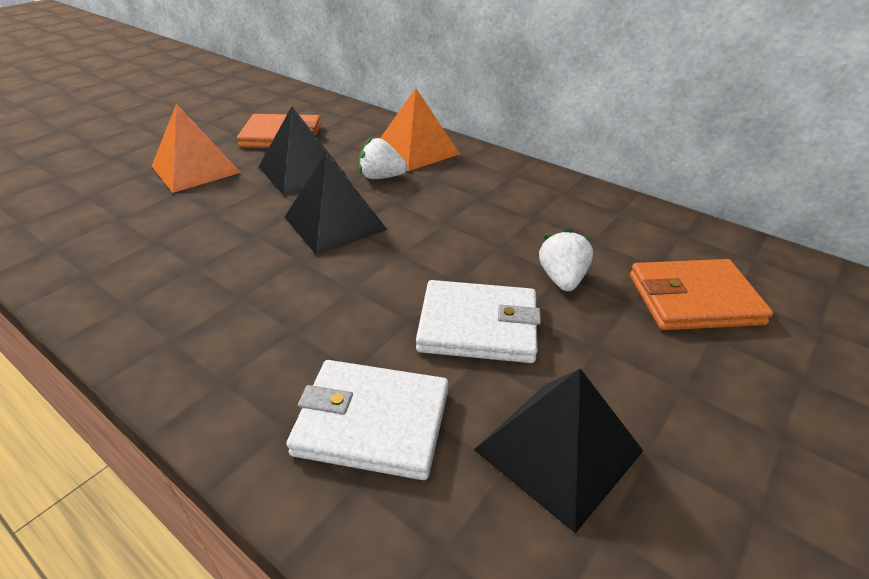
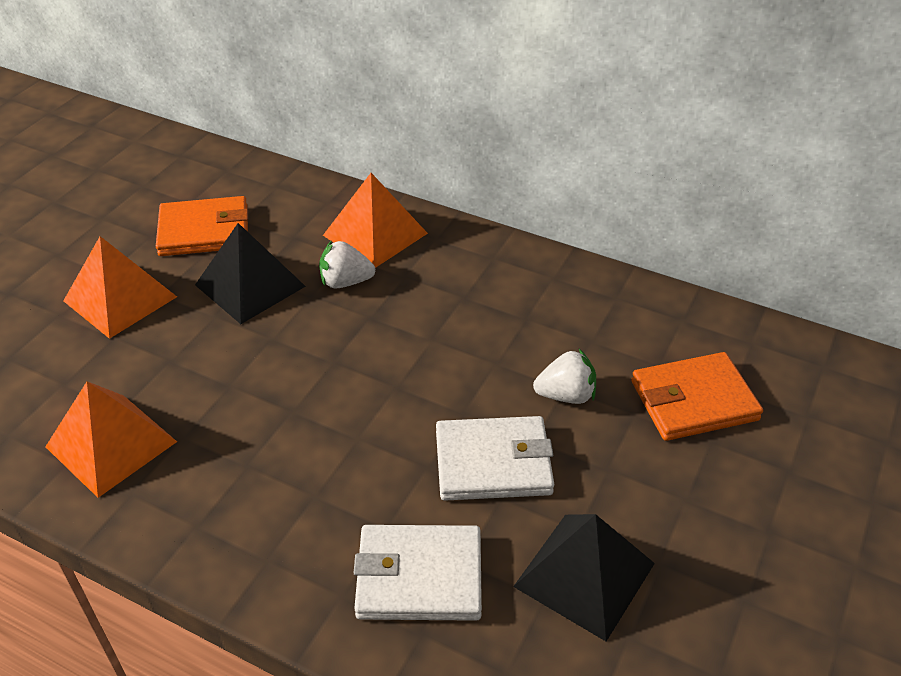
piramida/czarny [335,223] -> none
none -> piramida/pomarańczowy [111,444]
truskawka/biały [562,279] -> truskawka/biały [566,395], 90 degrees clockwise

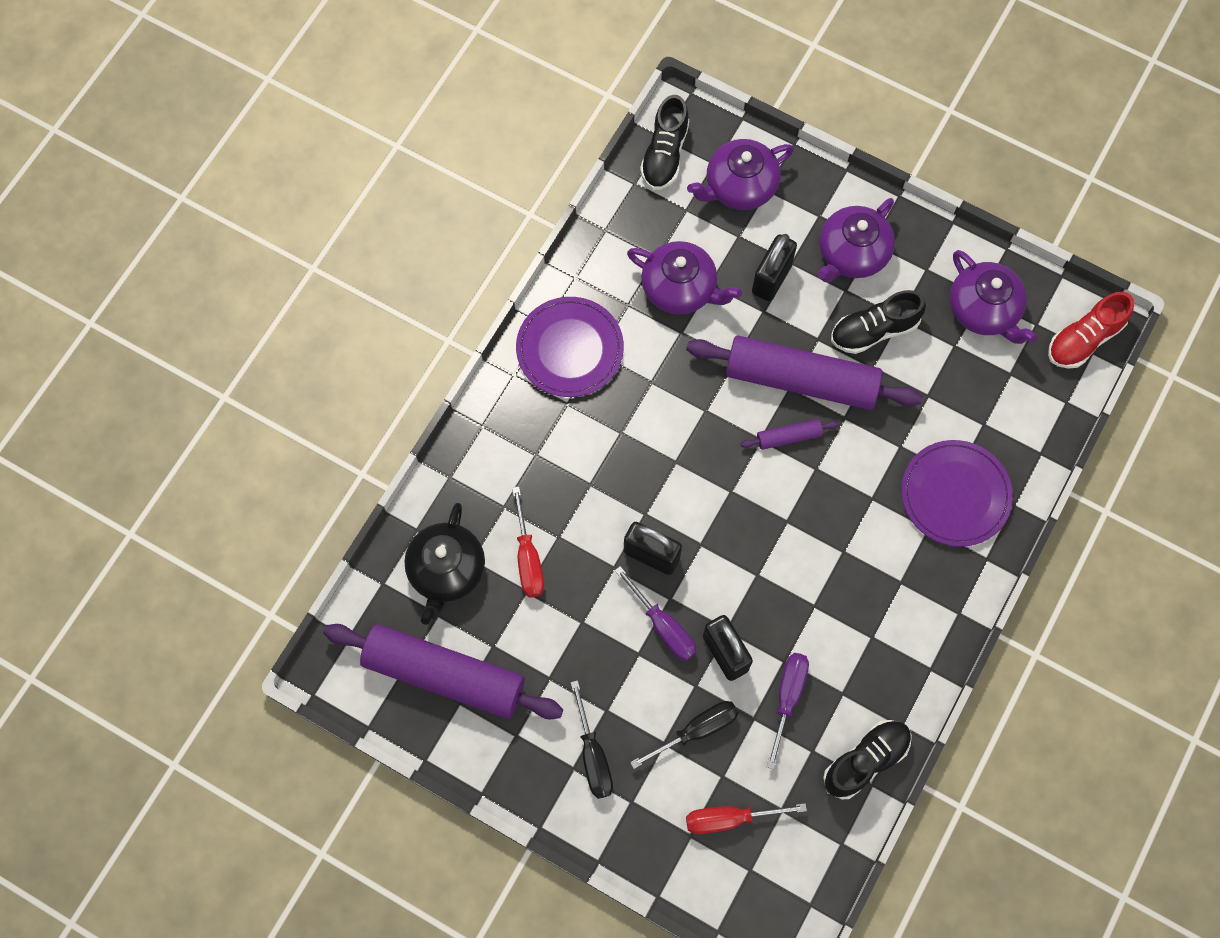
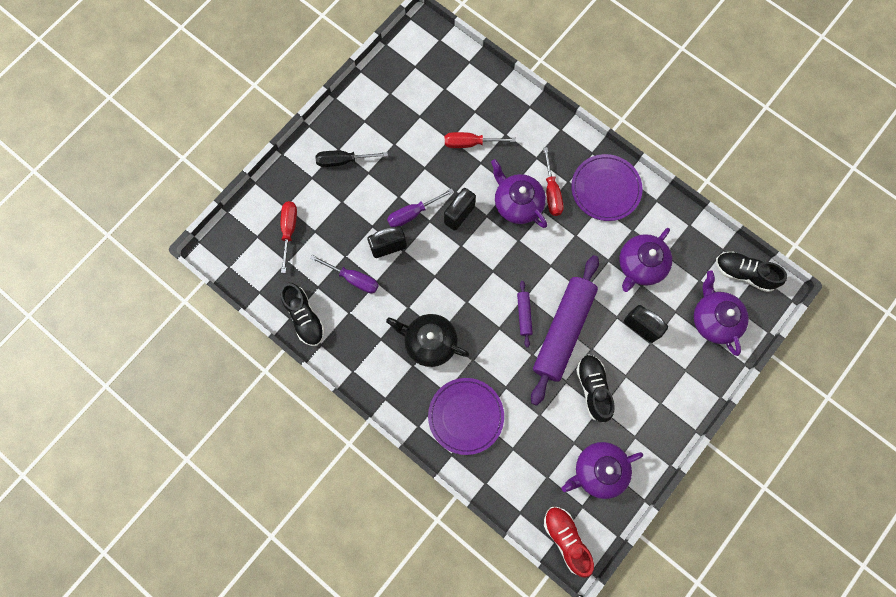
wałek do ciasta/fioletowy [444,675] -> none
śrubokręt/czarny [696,731] -> none
none -> śrubokręt/czerwony [551,192]
imbryk/czarny [446,571] -> imbryk/czarny [429,342], move
imbryk/fioletowy [852,254] -> imbryk/fioletowy [517,203], move

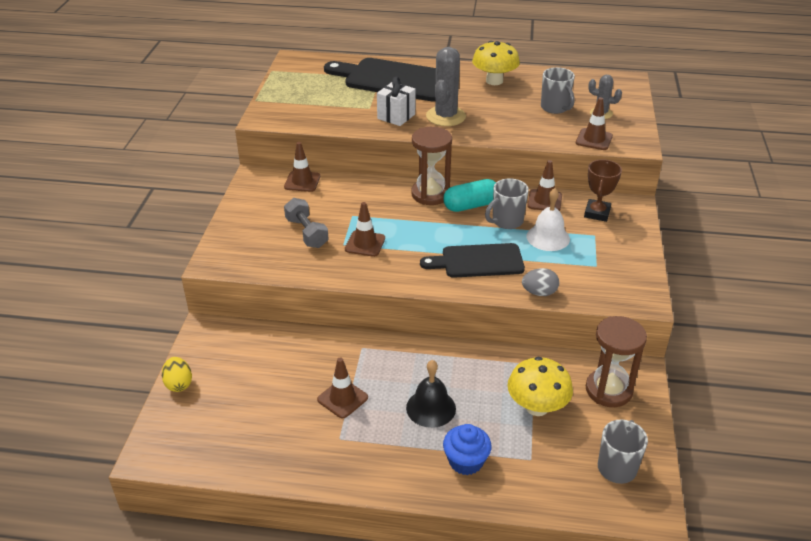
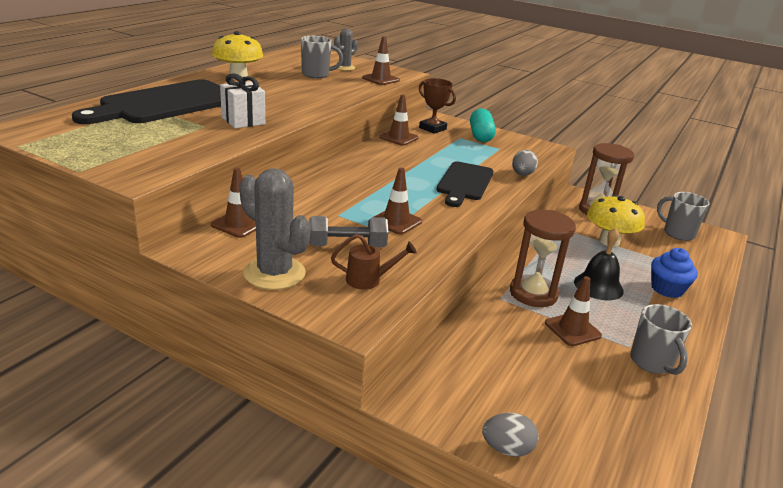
dzwonek/biały [548,237] -> none
none -> konewka/brązowy [369,280]
klepsydra/brązowy [430,194] -> klepsydra/brązowy [533,293], move
kaktus/szary [445,116] -> kaktus/szary [274,273], move
kapsułka/turkusowy [471,205] -> kapsułka/turkusowy [480,136], move
kubek/szary [506,221] -> kubek/szary [652,363], move
jajko/żółty [179,384] -> jajko/szary [507,449]

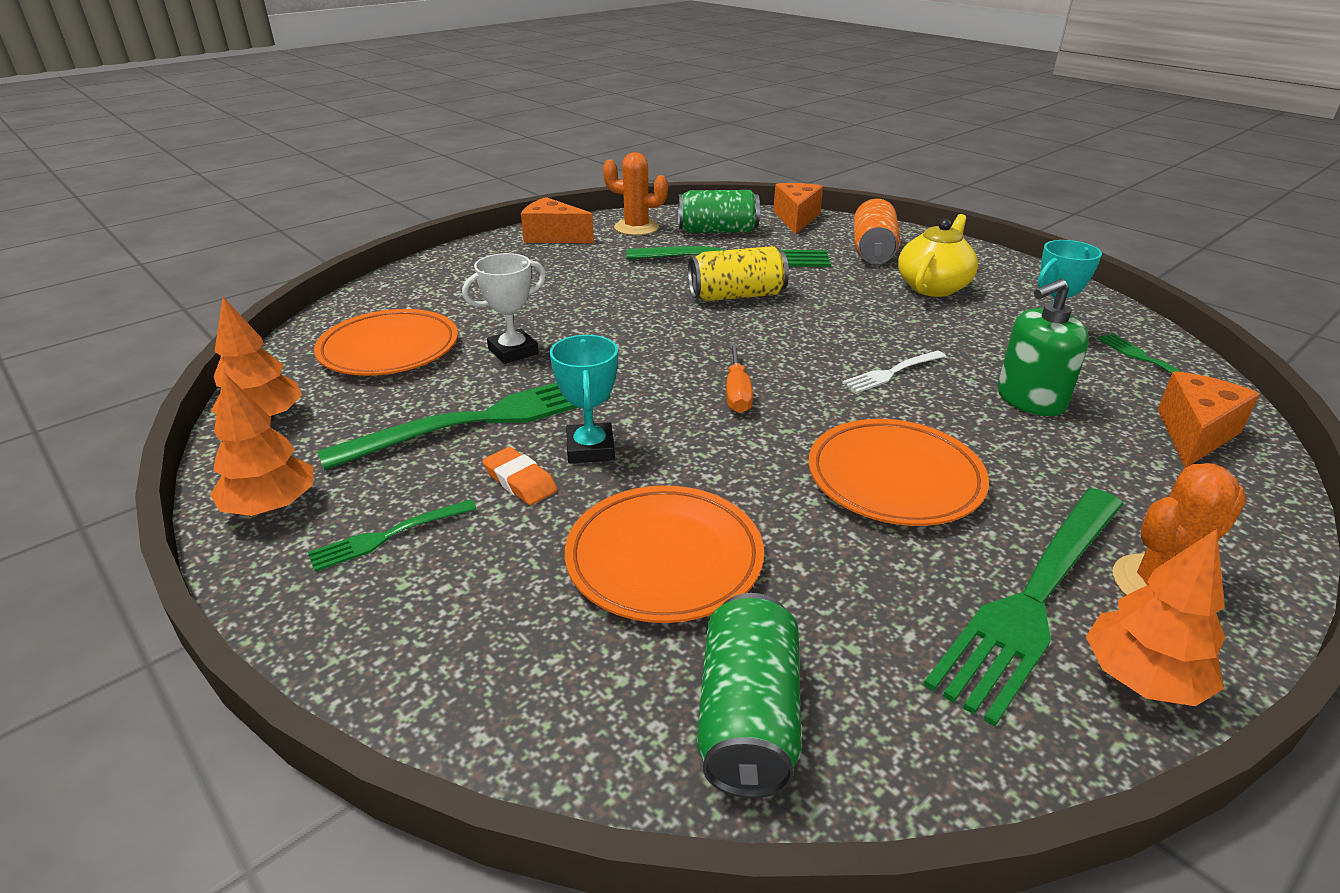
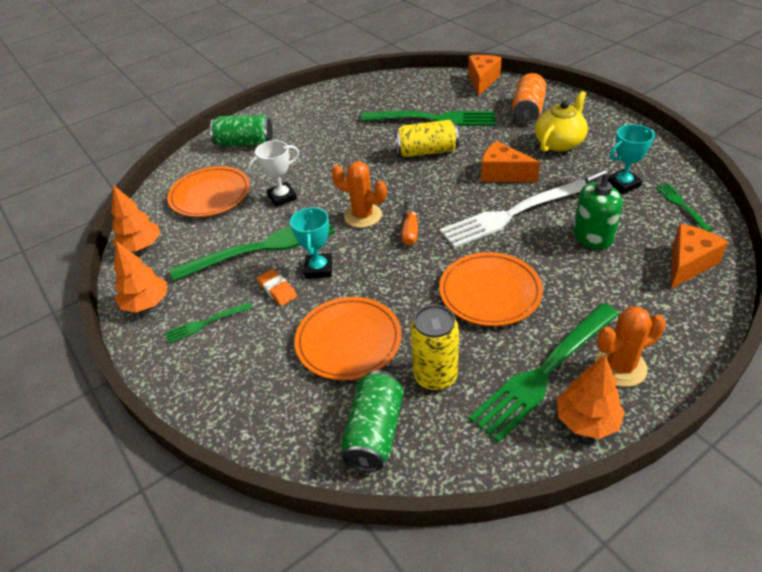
none -> puszka/żółty [435,376]
ser/pomarańczowy [553,236] -> ser/pomarańczowy [503,174], move
kaktus/pomarańczowy [636,228] -> kaktus/pomarańczowy [363,216], move
puszka/zielony [717,231] -> puszka/zielony [245,143], move
widelec/biały [892,372] -> widelec/biały [511,214], x2.10

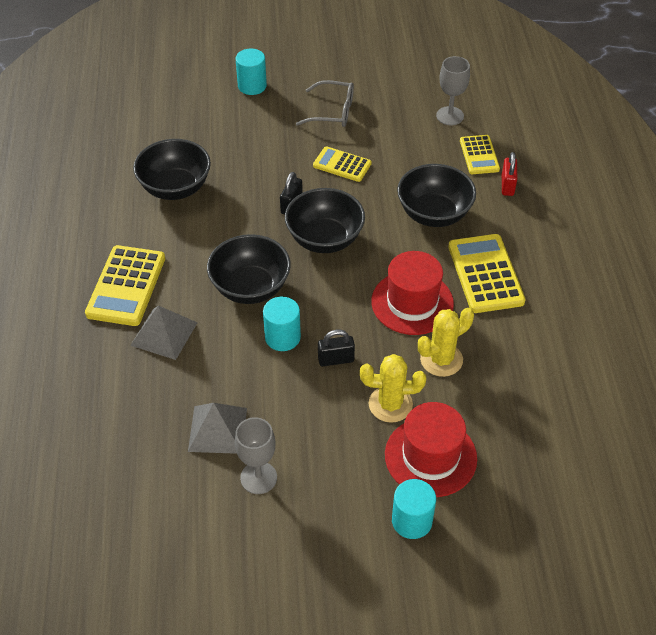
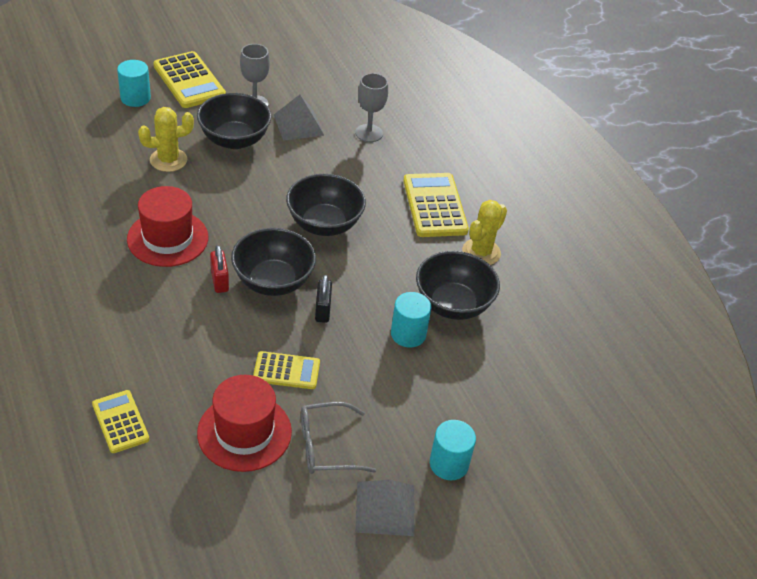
kłódka/czarny [336,359] -> none
piramida/szary [164,333] -> piramida/szary [385,508], move
walec/turkusowy [282,337] -> walec/turkusowy [408,334], move
kapelusz/czerwony [430,456] -> kapelusz/czerwony [244,432], move
miska/czarny [434,214] -> miska/czarny [234,140], move
kaktus/żółty [441,359] -> kaktus/żółty [481,252], move
kielich/szary [450,116] -> kielich/szary [369,133], move
kalkulator/żółty [485,274] -> kalkulator/żółty [189,81], move
kłódka/czerwony [507,185] -> kłódka/czerwony [219,281], move

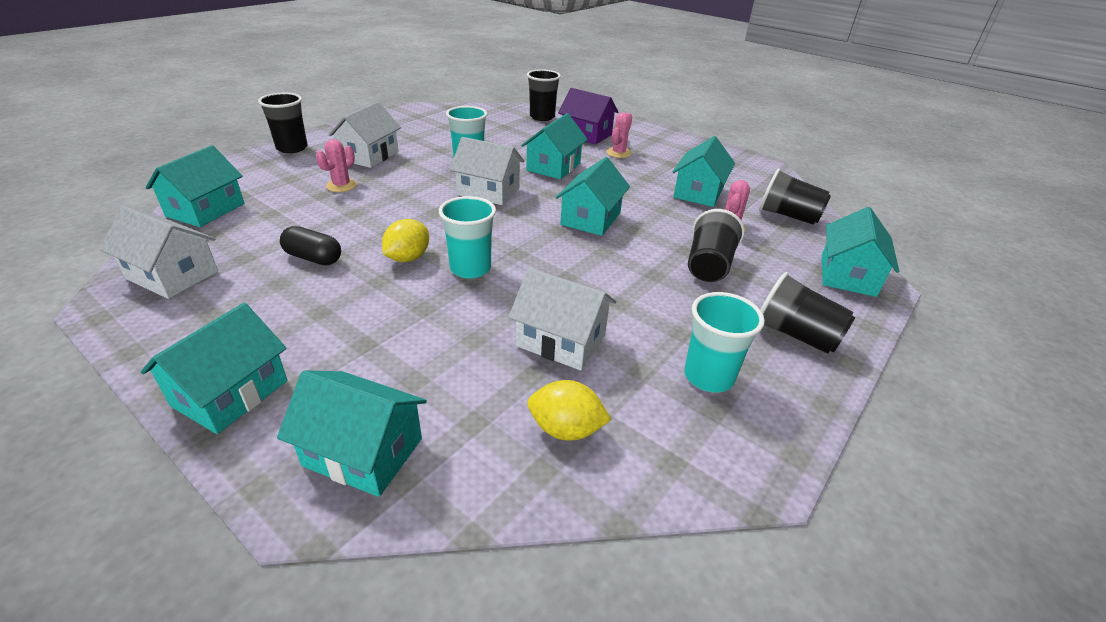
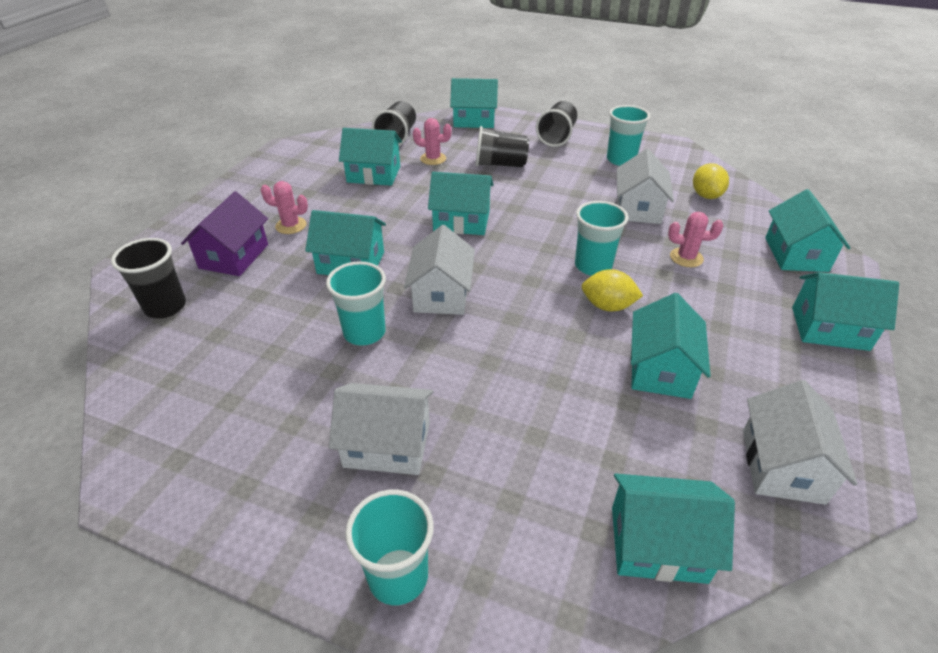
kaktus/różowy [341,185] -> kaktus/różowy [686,257], move
kapsułka/czarny [313,258] -> domek/turkusowy [660,369]
szklanka/czarny [292,148] -> szklanka/turkusowy [398,576]

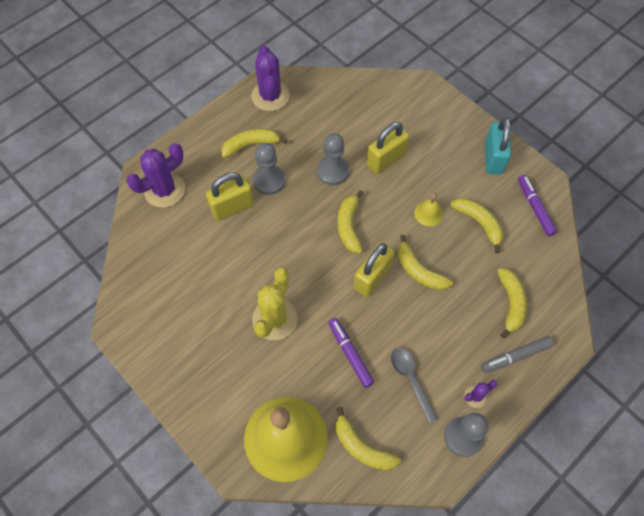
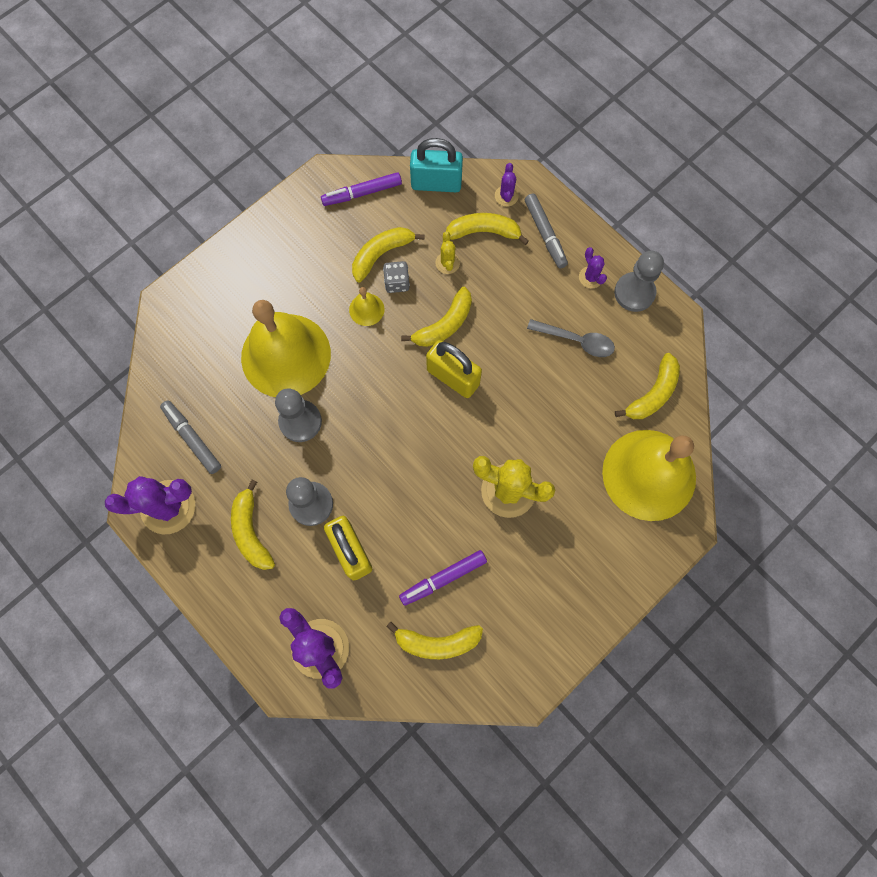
none -> flamaster/szary [192,439]
none -> kostka do gry/szary [397,283]
none -> kaktus/żółty [447,263]
none -> kaktus/fioletowy [506,196]
flamaster/fioletowy [350,354] -> flamaster/fioletowy [443,578], move
banan/żółty [349,226] -> banan/żółty [437,642], move
kłódka/turkusowy [493,158] -> kłódka/turkusowy [436,183], move
kłódka/żółty [386,160] -> dzwonek/żółty [286,355]
łyżka/szary [411,380] -> łyżka/szary [576,340], 135 degrees counterclockwise

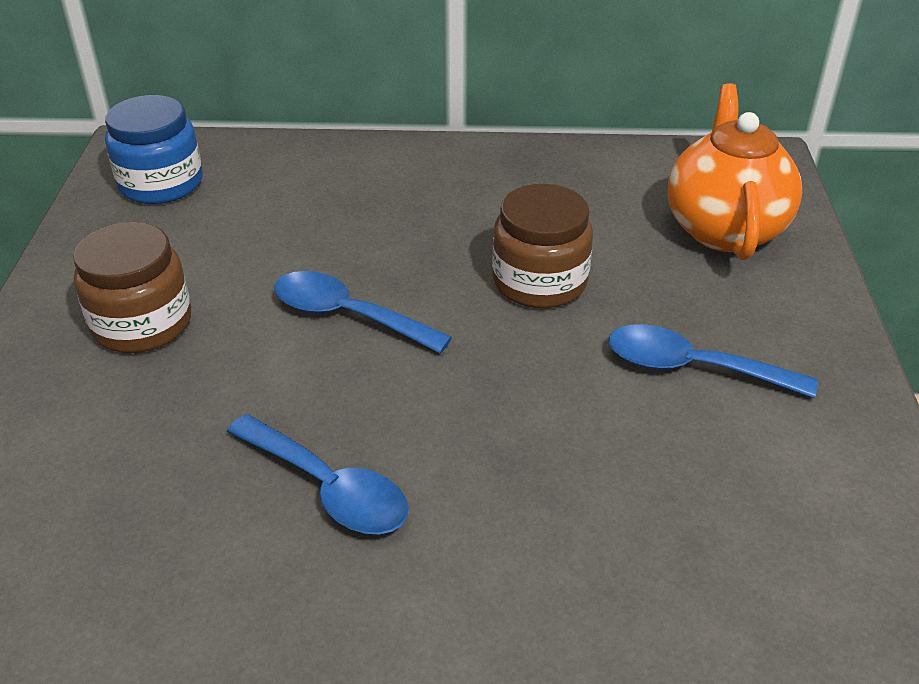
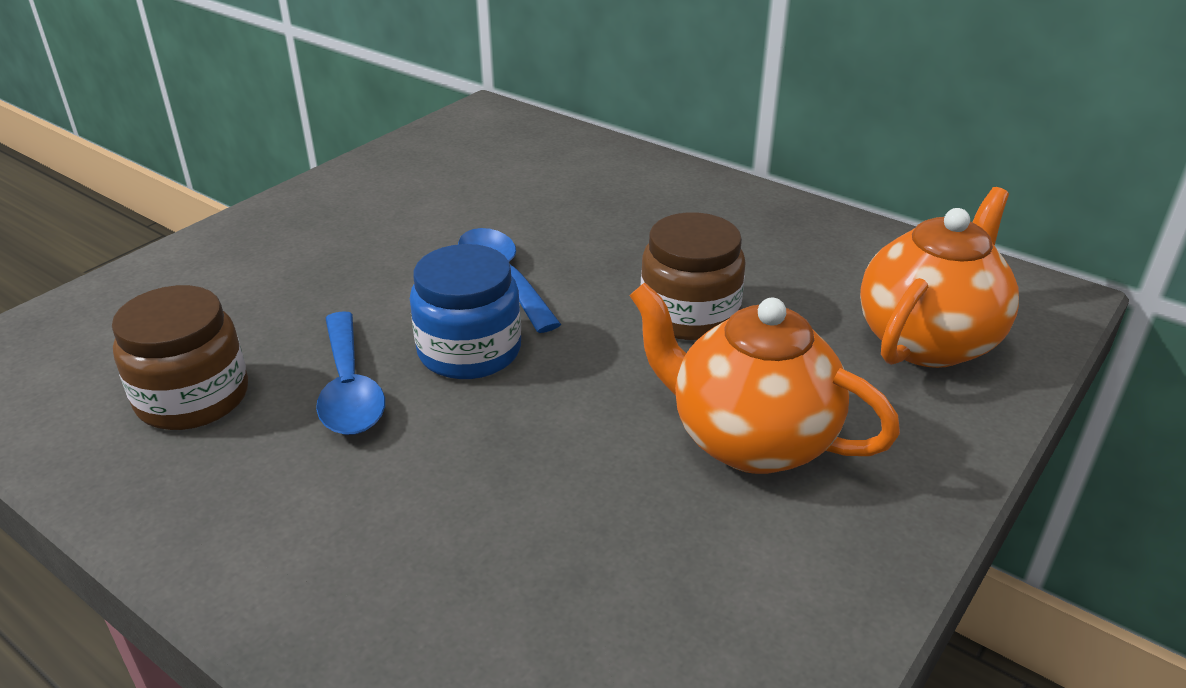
słoik/brązowy [142,323] -> słoik/brązowy [193,398], move
słoik/niebieski [161,183] -> słoik/niebieski [469,351], move
łyżka/niebieski [692,368] -> imbryk/pomarańczowy [750,440]

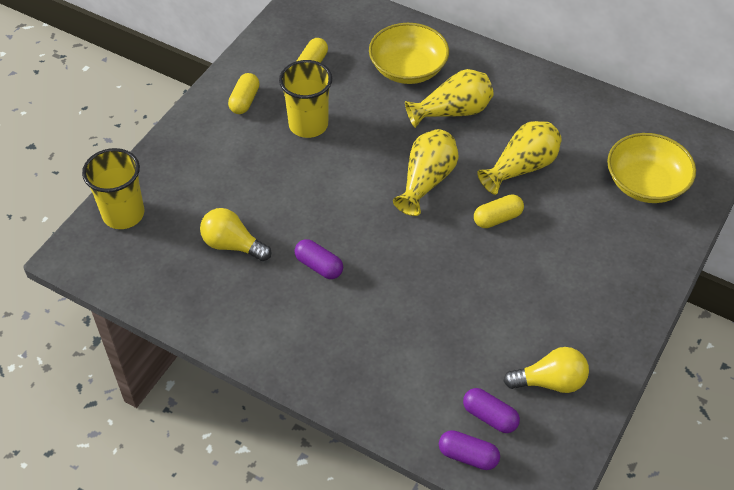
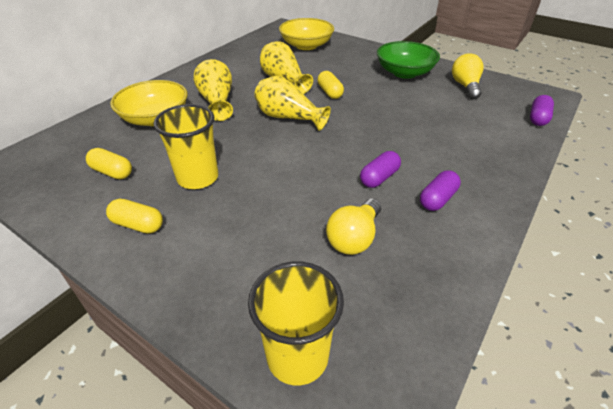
none -> miska/zielony [404,73]
kapsułka/fioletowy [490,416] -> kapsułka/fioletowy [437,199], move

